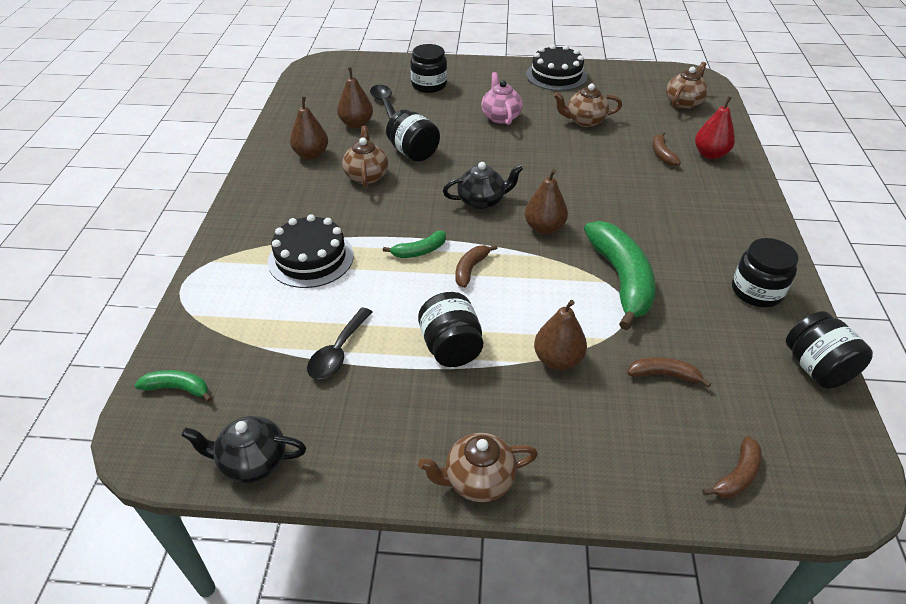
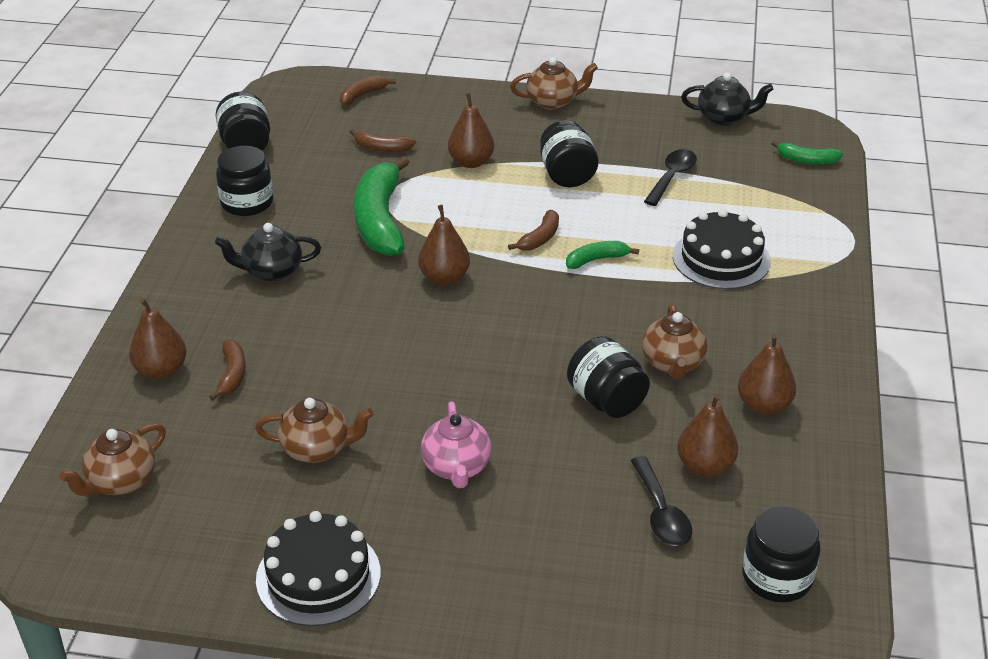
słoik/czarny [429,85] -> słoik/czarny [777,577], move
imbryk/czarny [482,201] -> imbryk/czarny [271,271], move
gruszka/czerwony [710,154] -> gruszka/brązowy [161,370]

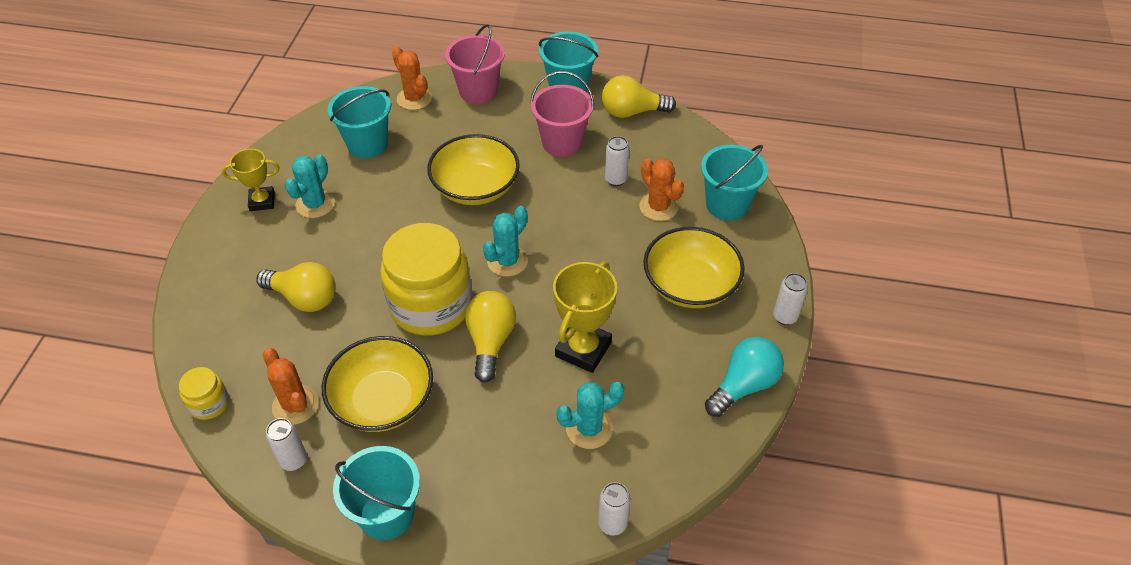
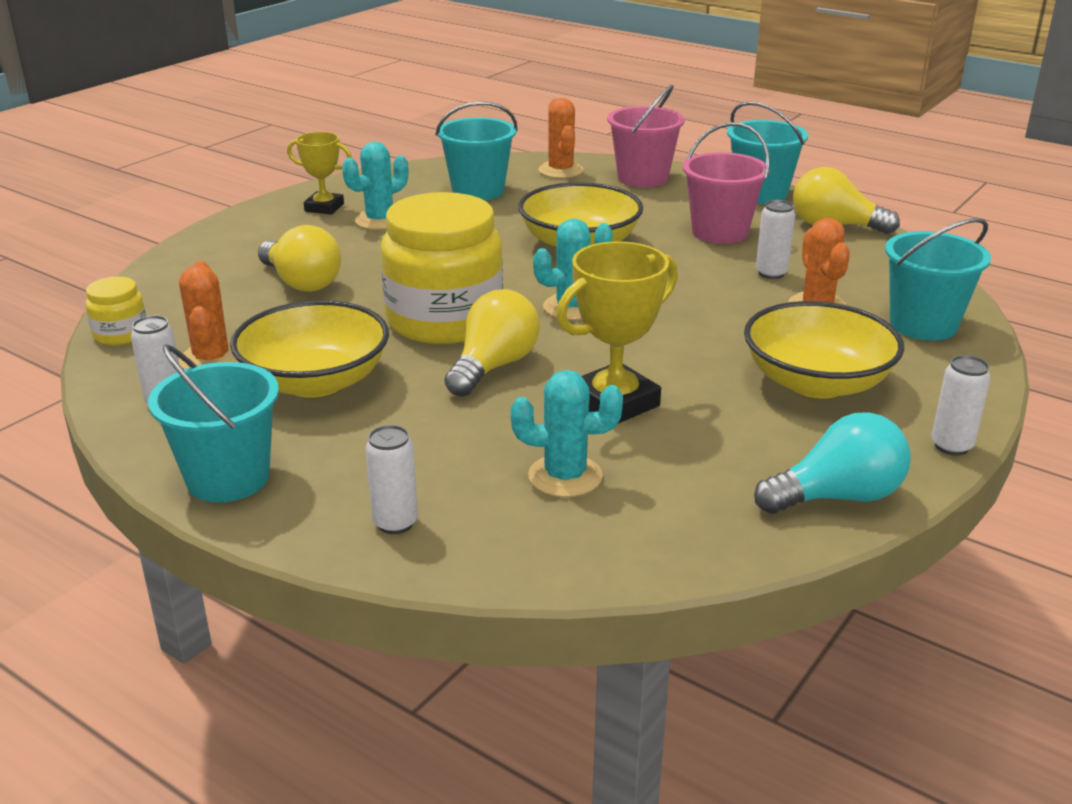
puszka/biały [612,524] -> puszka/biały [395,523], move

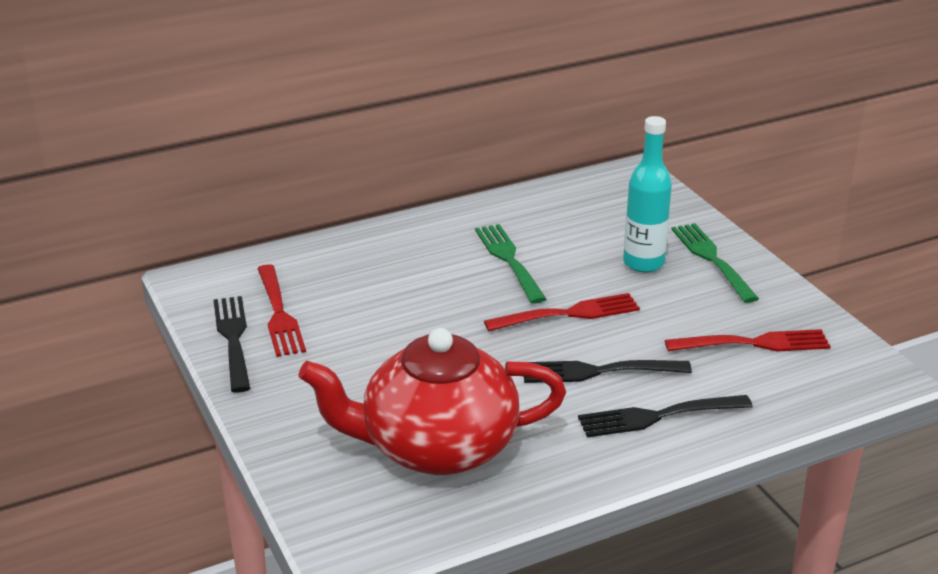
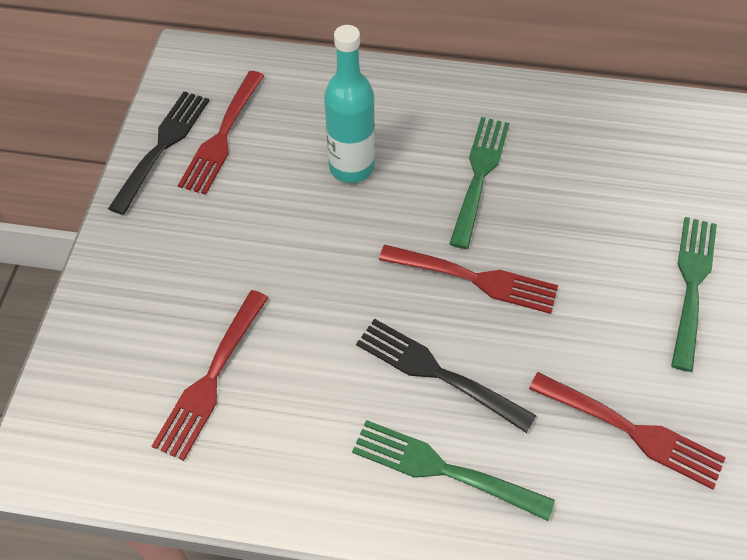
butelka/turkusowy [643,263] -> butelka/turkusowy [351,167], move
imbryk/czerwony [436,447] -> widelec/czerwony [211,378]
widelec/czarny [657,416] -> widelec/zielony [443,469]

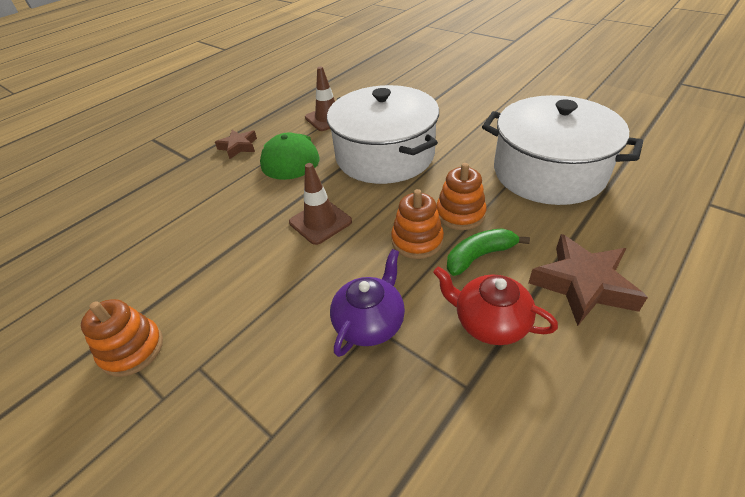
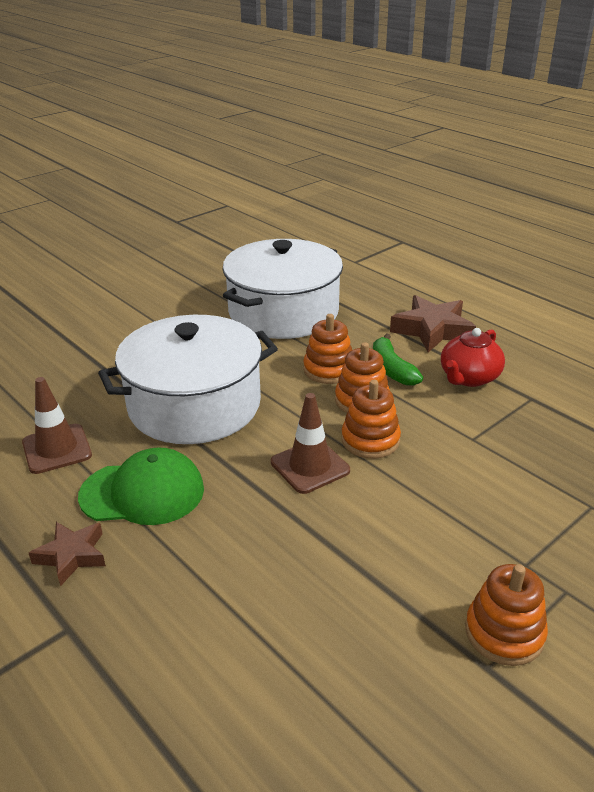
imbryk/fioletowy [370,323] -> none
none -> zabawka nakładanka/pomarańczowy [370,440]

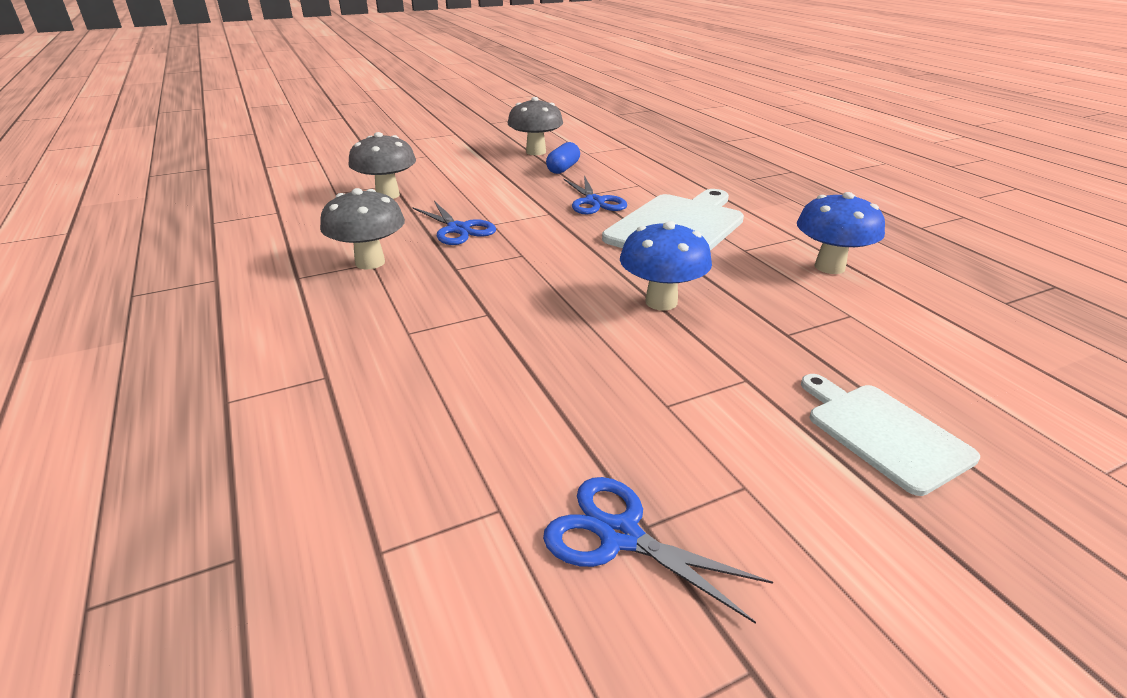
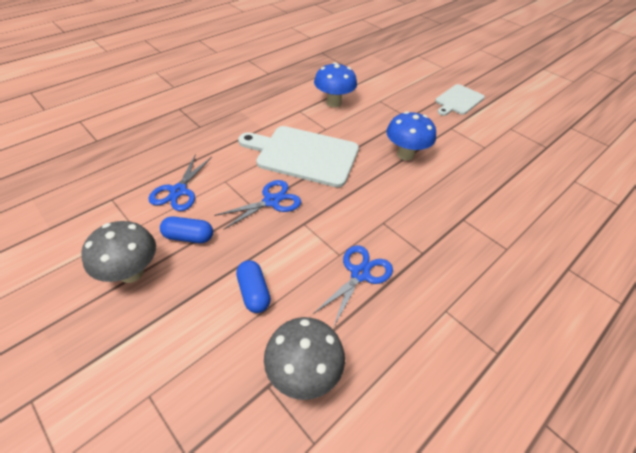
grzyb/szary [370,262] -> none
none -> kapsułka/niebieski [254,292]
nożyczki/niebieski [620,536] -> nożyczki/niebieski [178,191], move

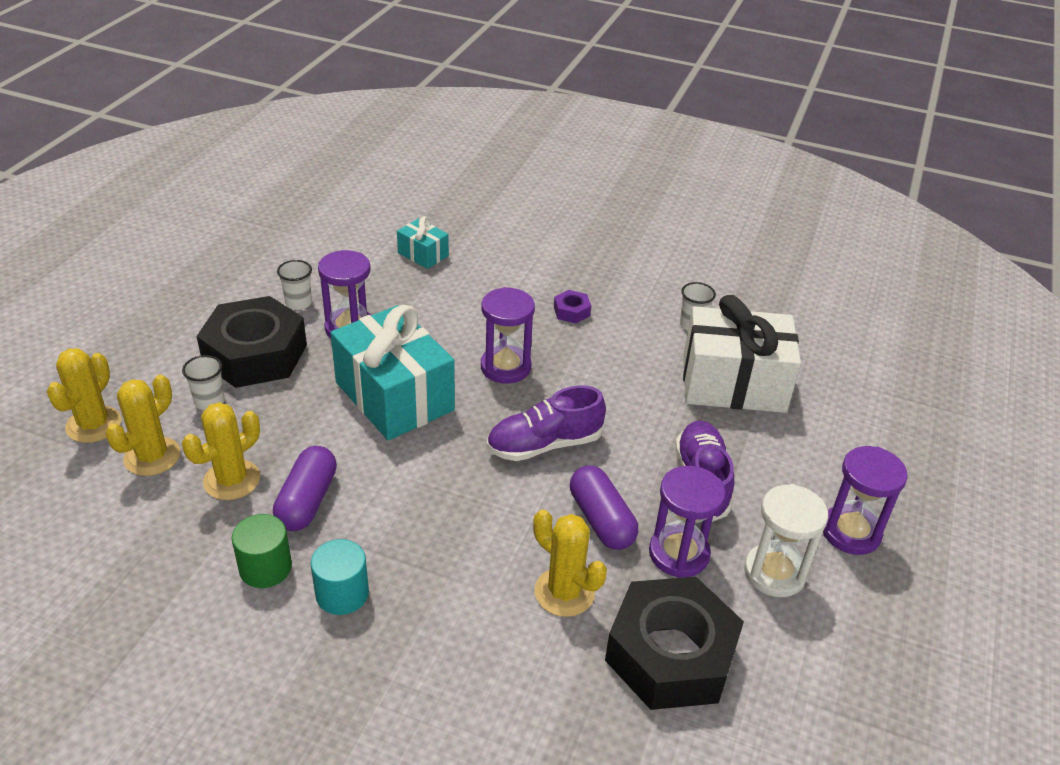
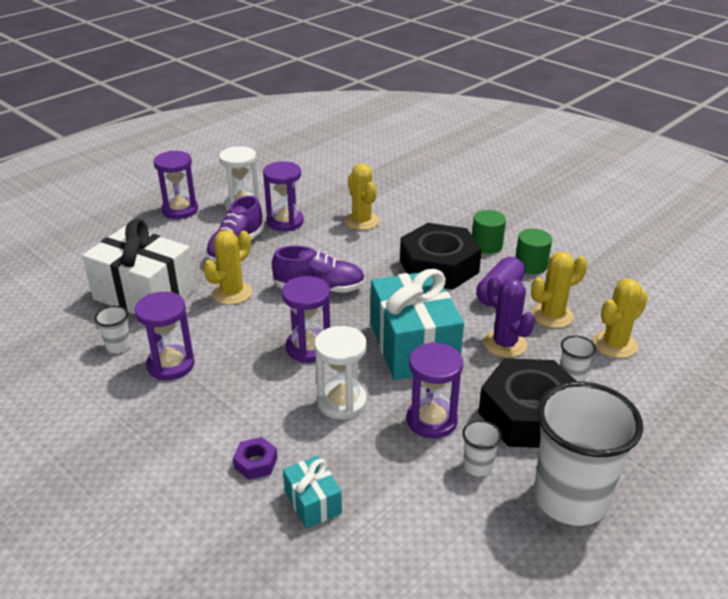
kapsułka/fioletowy [601,520] -> none
none -> klepsydra/fioletowy [171,365]
none -> klepsydra/biały [341,402]
none -> kaktus/fioletowy [504,344]
none -> szklanka/biały [570,498]
kaktus/żółty [94,425] -> kaktus/żółty [232,293], move
nakrętka/fioletowy [571,311] -> nakrętka/fioletowy [256,463], move
nakrętka/czarny [670,654] -> nakrętka/czarny [439,266], move
walec/turkusowy [342,593] -> walec/zielony [486,245]

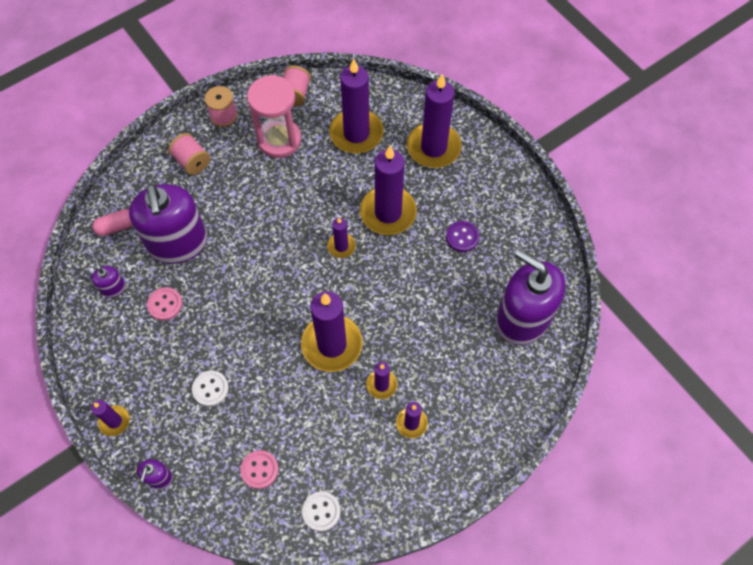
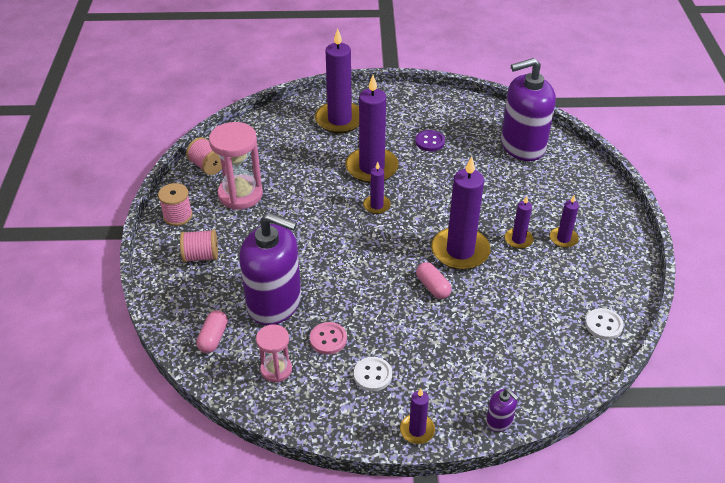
guzik/różowy [259,470] -> none
świeca/fioletowy [356,133] -> none
none -> kapsułka/różowy [433,287]
guzik/biały [210,389] -> guzik/biały [372,375], move
dozownik mydła/fioletowy [113,288] -> klepsydra/różowy [276,369]

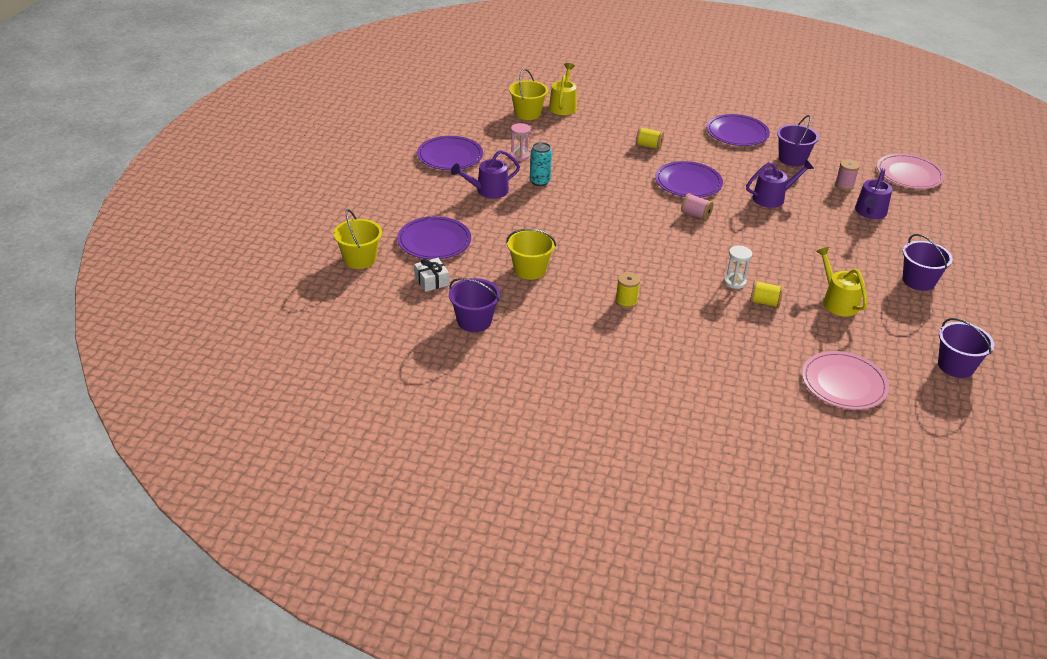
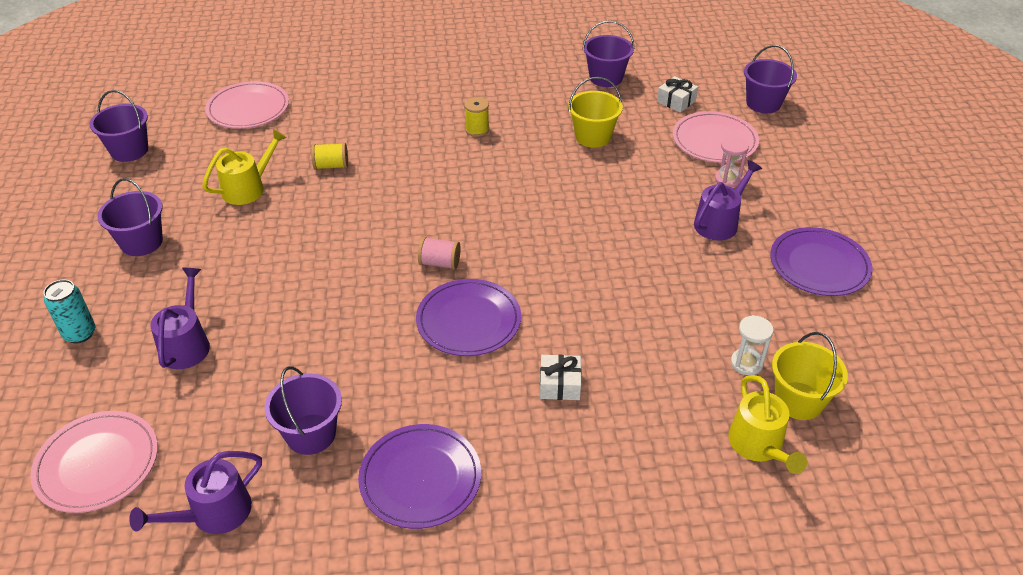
szpulka/różowy [844,185] -> none
klepsydra/różowy [519,156] -> klepsydra/różowy [727,179], move
puszka/turkusowy [539,181] -> puszka/turkusowy [80,333], move
klepsydra/biały [734,282] -> klepsydra/biały [746,363], move
konewka/fioletowy [772,198] -> konewka/fioletowy [214,514], move
szpulka/żółty [648,146] -> prezent/biały [560,385]
wiadro/żółty [360,259] -> wiadro/fioletowy [763,103]
talerz/fioletowy [434,241] -> talerz/różowy [714,140]
konewka/żółty [837,301] -> konewka/żółty [248,188], 90 degrees counterclockwise

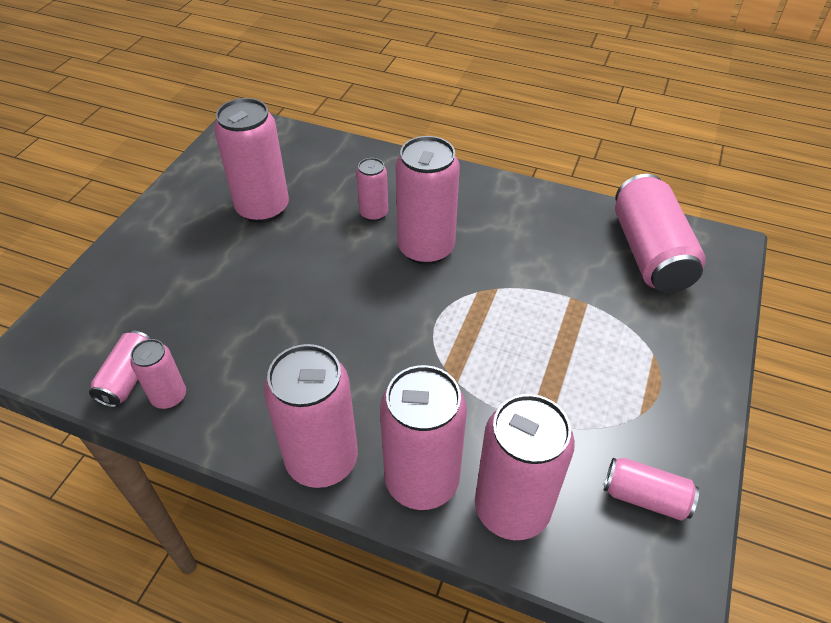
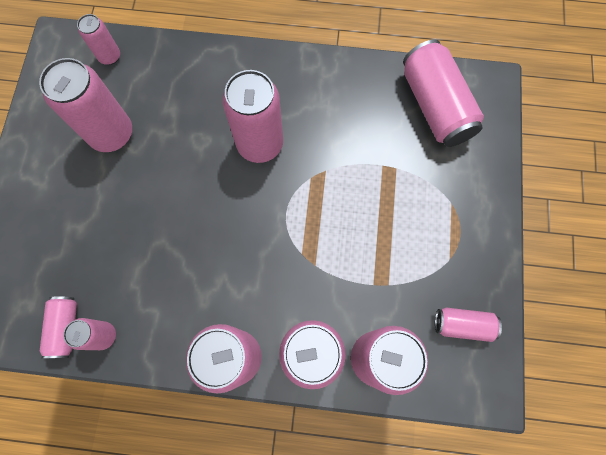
puszka/różowy [374,213] -> puszka/różowy [110,56], move

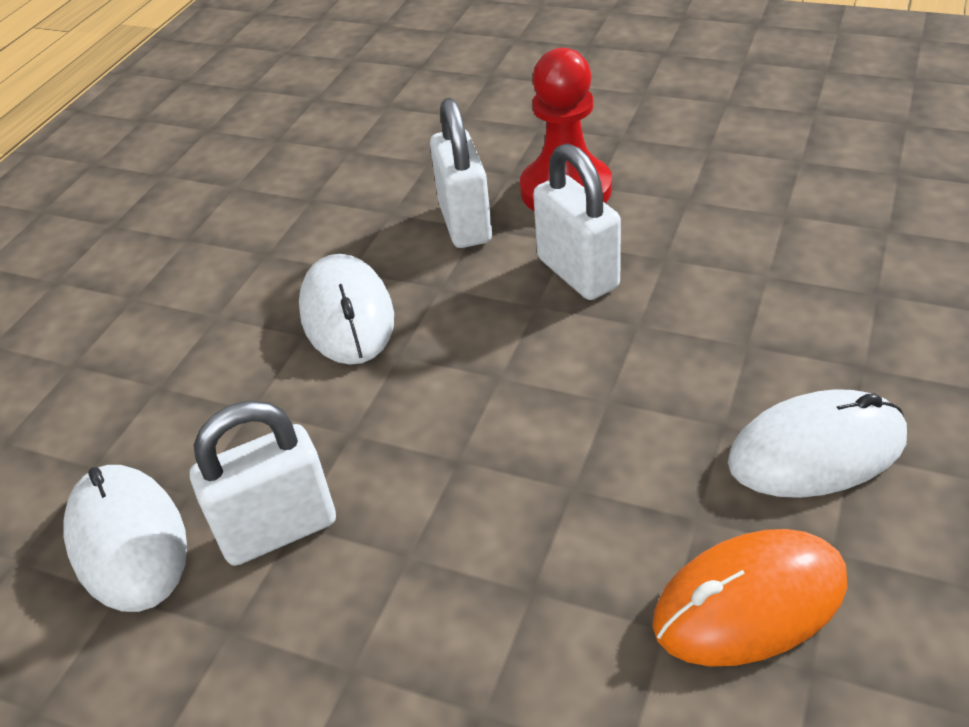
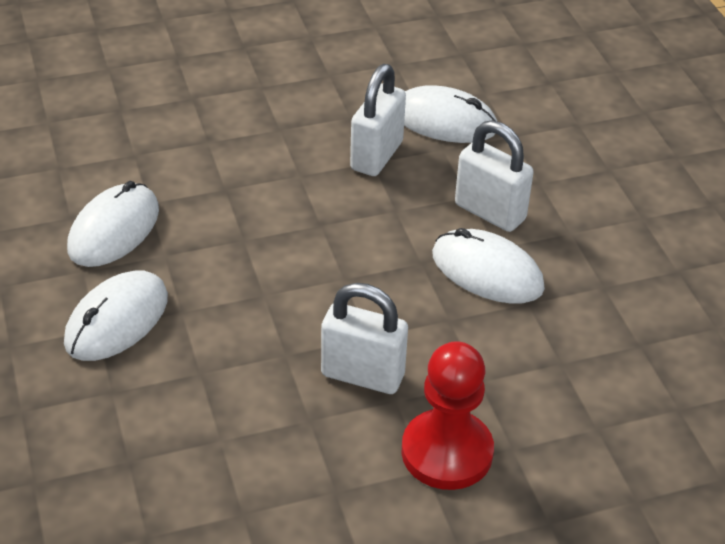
kłódka/biały [465,223] -> kłódka/biały [490,212], move
myszka/pomarańczowy [750,602] -> myszka/biały [114,230]

